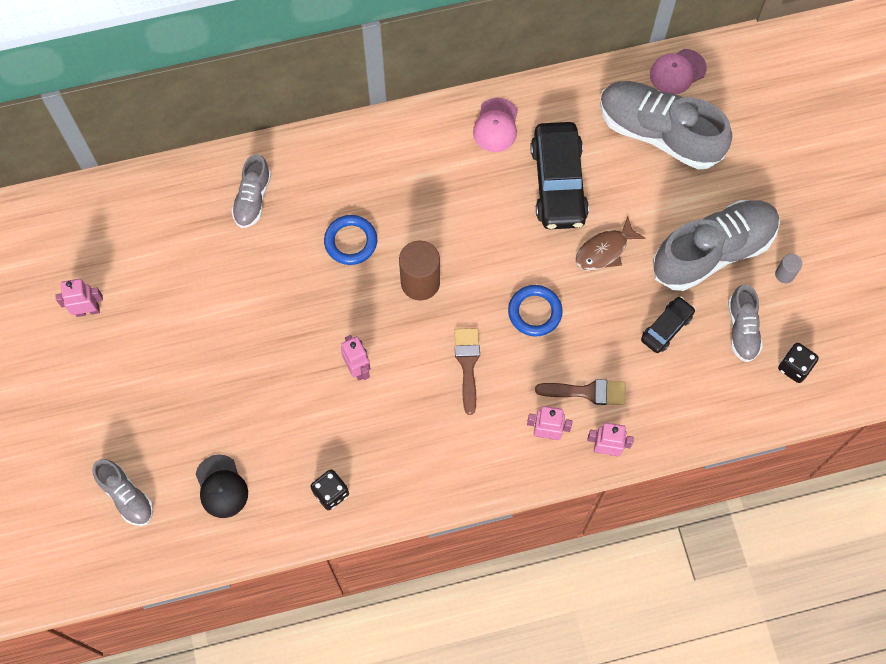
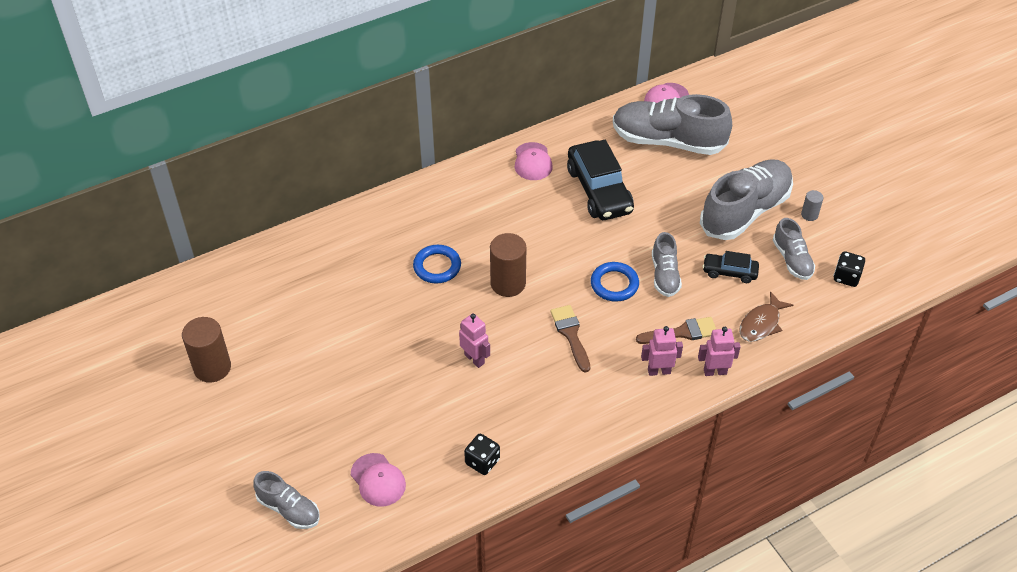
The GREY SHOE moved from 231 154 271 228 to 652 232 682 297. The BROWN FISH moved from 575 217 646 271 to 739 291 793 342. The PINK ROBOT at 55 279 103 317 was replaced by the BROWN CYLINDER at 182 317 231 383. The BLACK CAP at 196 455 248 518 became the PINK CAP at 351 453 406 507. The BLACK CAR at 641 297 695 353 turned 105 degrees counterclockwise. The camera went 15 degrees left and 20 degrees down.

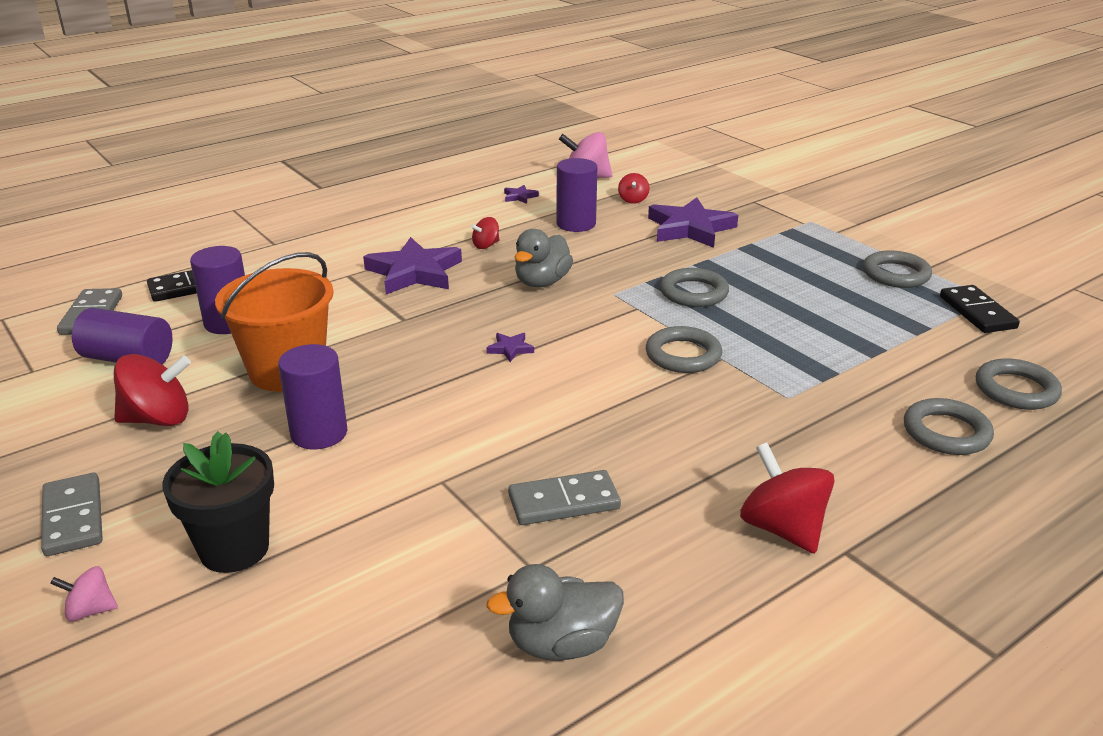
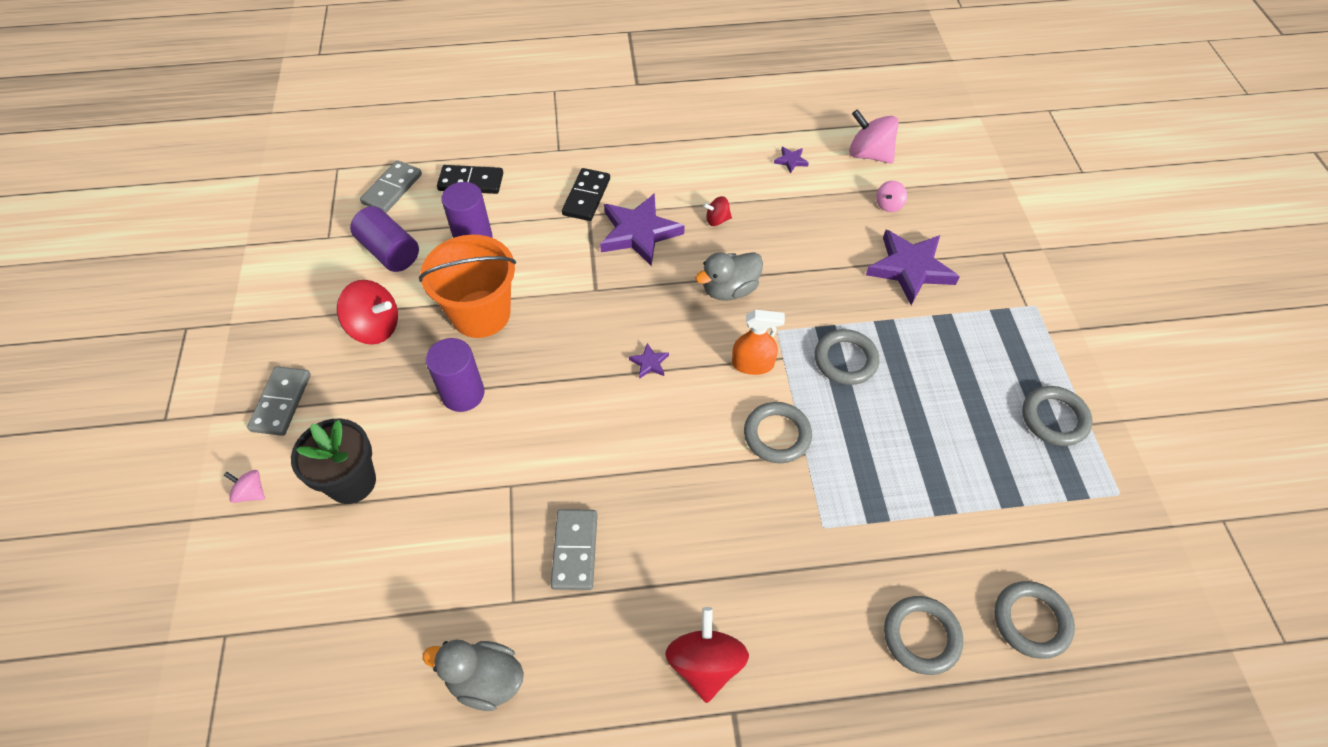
The PURPLE CYLINDER at 557 158 597 232 disappeared. The ORANGE SPRAY BOTTLE at 732 310 785 375 appeared. The BLACK DOMINO moved from 940 285 1020 333 to 562 168 610 221. The RED SPINNING TOP at 618 173 649 204 became the PINK SPINNING TOP at 876 181 907 212. The GREY DOMINO at 508 470 621 525 turned 75 degrees clockwise. The camera went 30 degrees right and 25 degrees up.

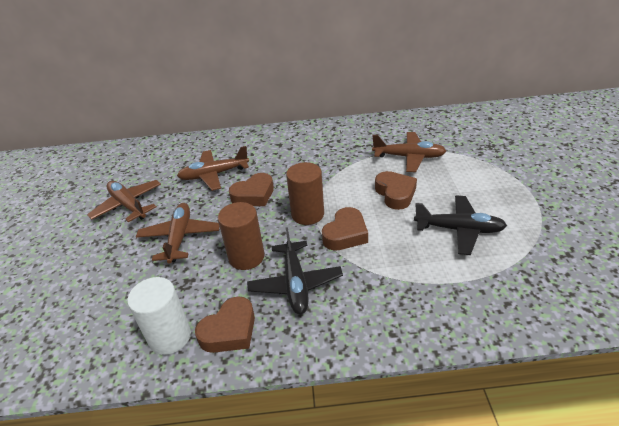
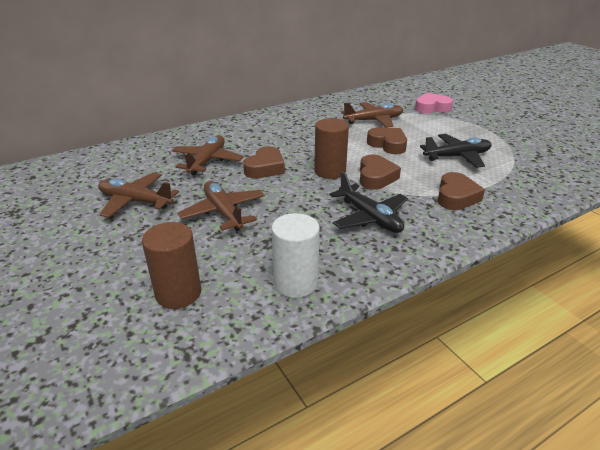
The PINK HEART at 415 93 453 114 appeared. The BROWN HEART moved from 195 296 255 353 to 438 172 485 210. The BROWN CYLINDER moved from 218 202 264 270 to 142 222 201 309. The BROWN PLANE at 177 146 249 191 turned 150 degrees clockwise. The camera went 30 degrees left and 5 degrees down.

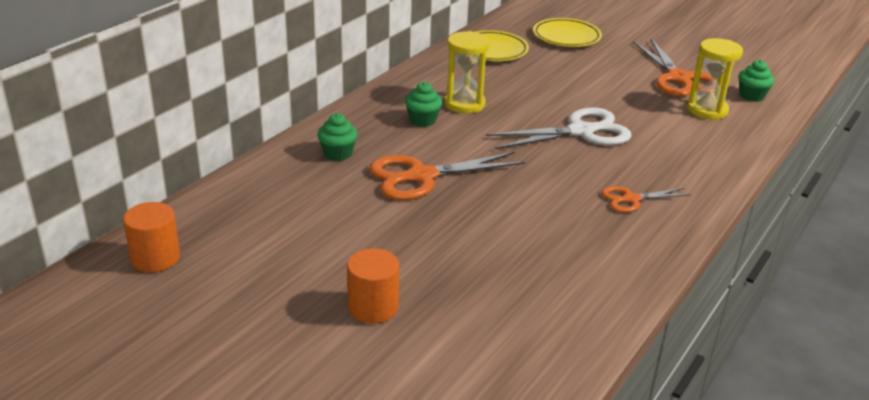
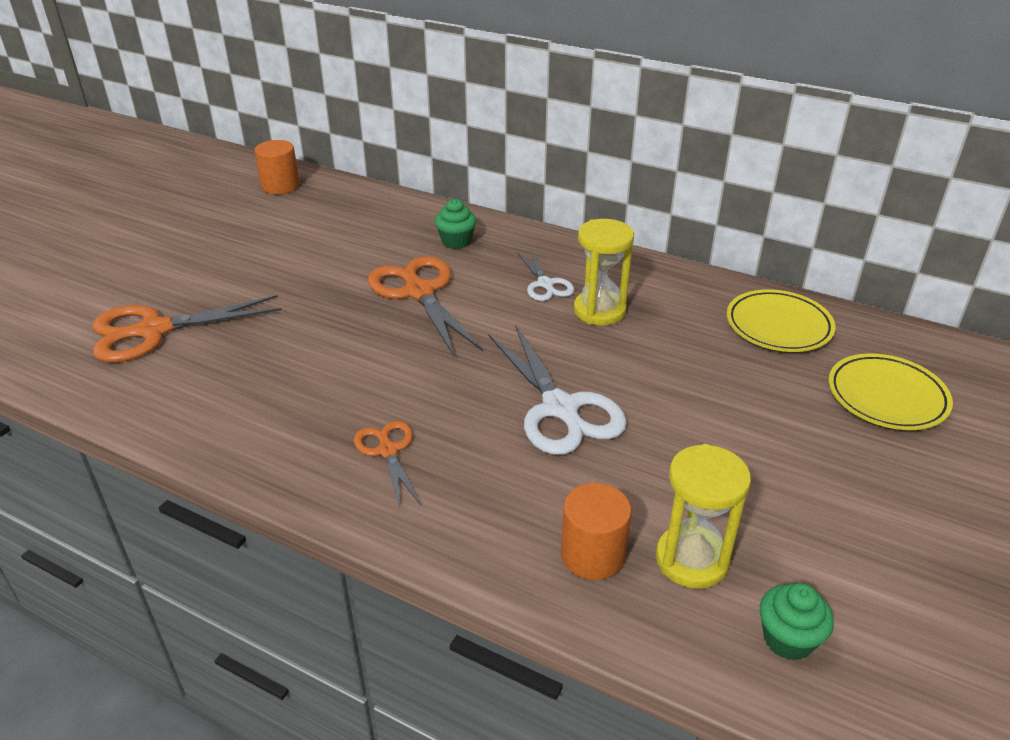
The ORANGE CYLINDER moved from 347 248 399 324 to 561 483 631 580. The ORANGE SCISSORS moved from 633 39 712 97 to 93 295 282 362. The GREEN CUPCAKE at 405 82 442 127 was replaced by the WHITE SCISSORS at 517 250 574 301. The camera went 85 degrees right and 5 degrees up.

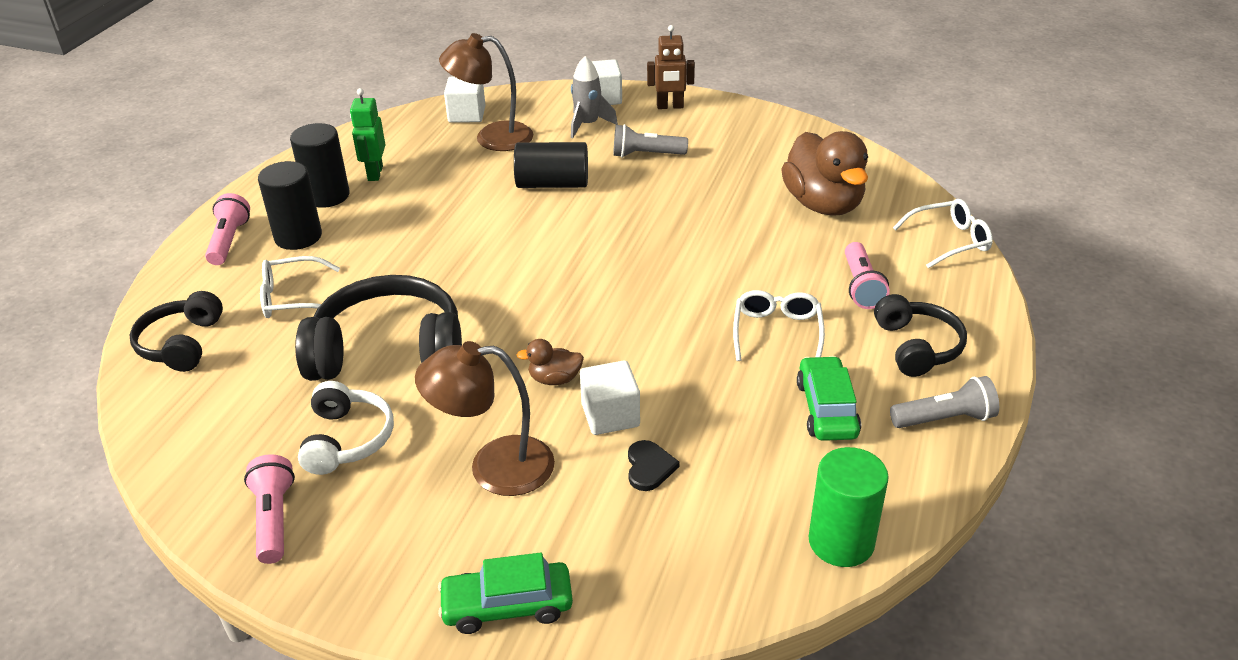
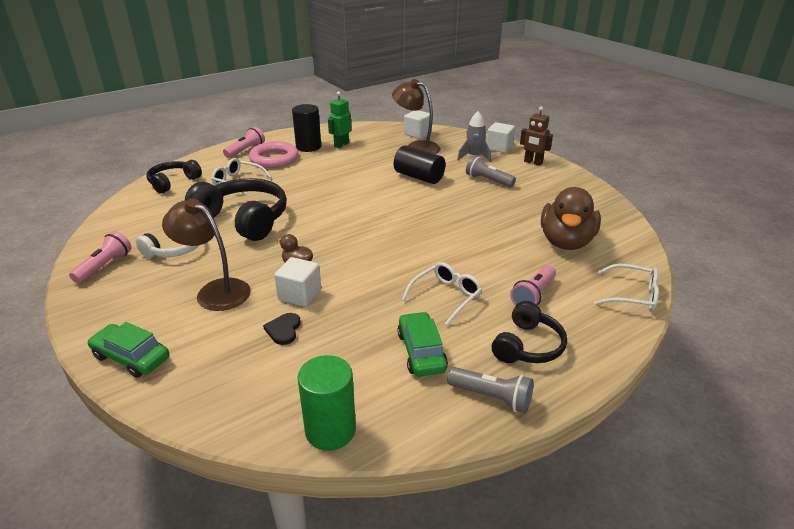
The BLACK CYLINDER at 258 161 322 250 was replaced by the PINK RING at 249 141 298 168. The BLACK HEART at 628 440 680 491 turned 150 degrees clockwise. The GREEN CAR at 797 356 861 441 turned 45 degrees counterclockwise. The camera went 35 degrees right and 5 degrees down.

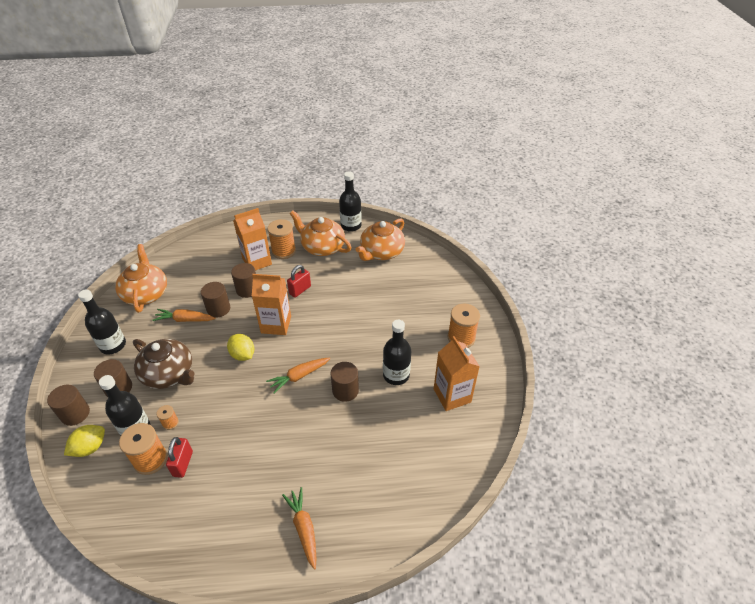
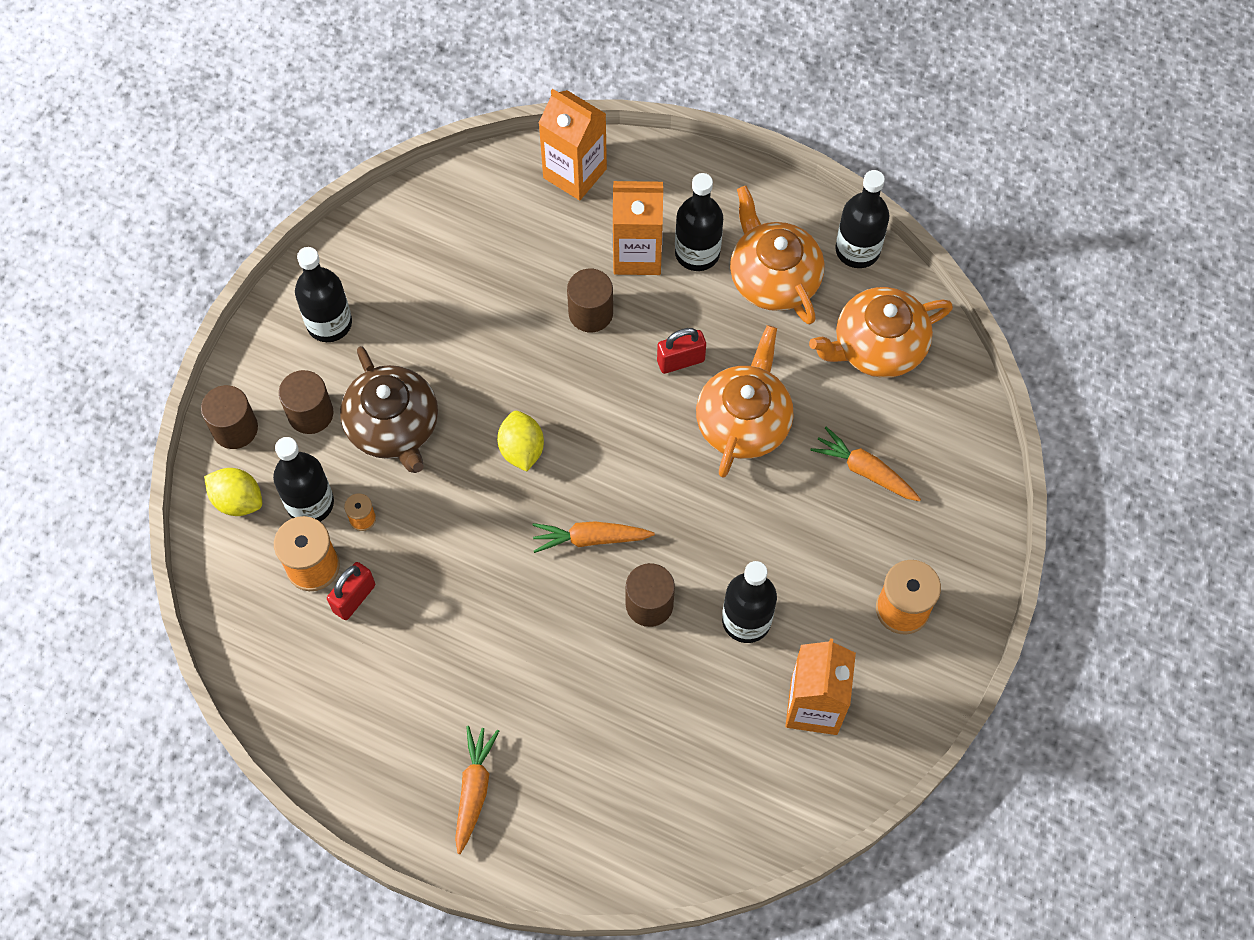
The BROWN CYLINDER at 201 282 230 317 disappeared. The ORANGE TEAPOT moved from 115 244 167 313 to 696 325 794 478. The ORANGE CARROT moved from 152 309 215 322 to 810 427 921 501. The ORANGE CARTON moved from 252 274 291 335 to 539 89 607 200. The ORANGE SPOOL at 267 219 296 259 was replaced by the BLACK BOTTLE at 675 173 723 271. The YELLOW LEMON at 64 425 105 457 turned 45 degrees clockwise. The camera went 30 degrees right and 20 degrees up.

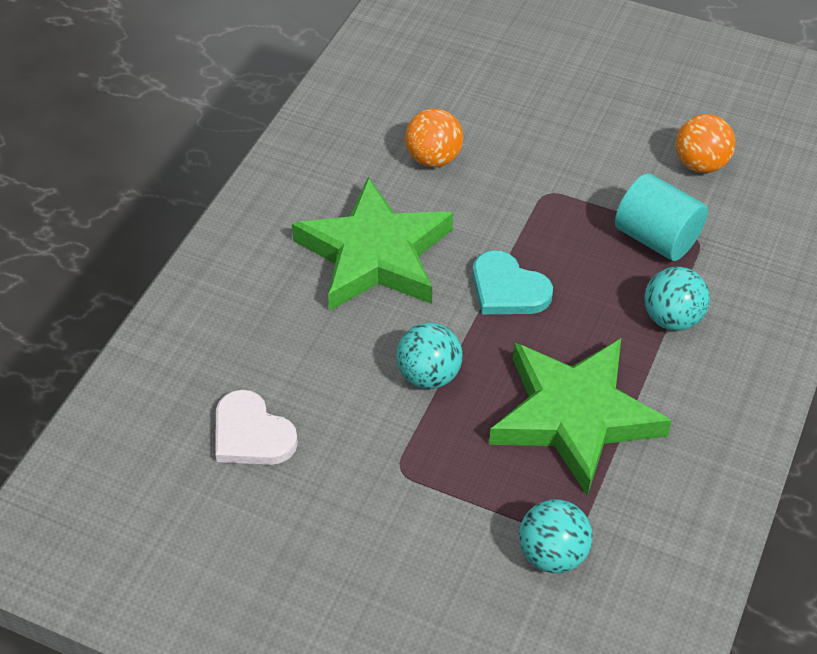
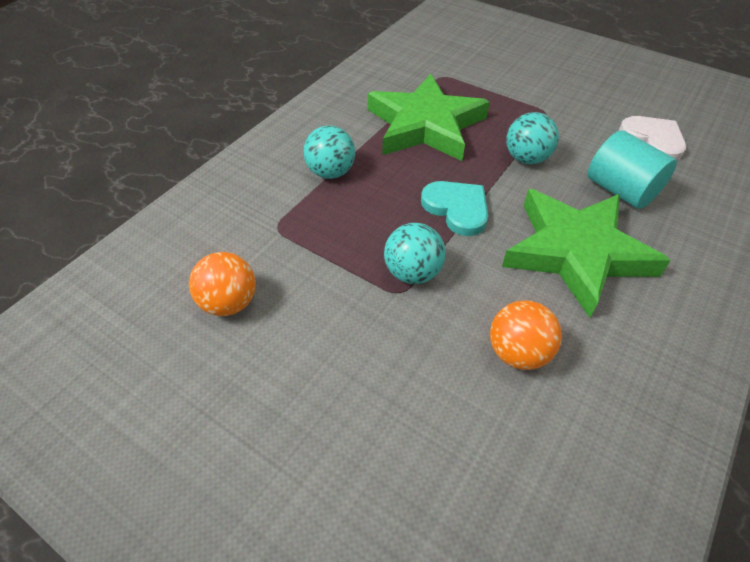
The TURQUOISE BALL moved from 519 499 593 573 to 384 223 445 284. The TURQUOISE CYLINDER moved from 615 173 708 261 to 588 130 677 209. The camera went 170 degrees left and 0 degrees up.

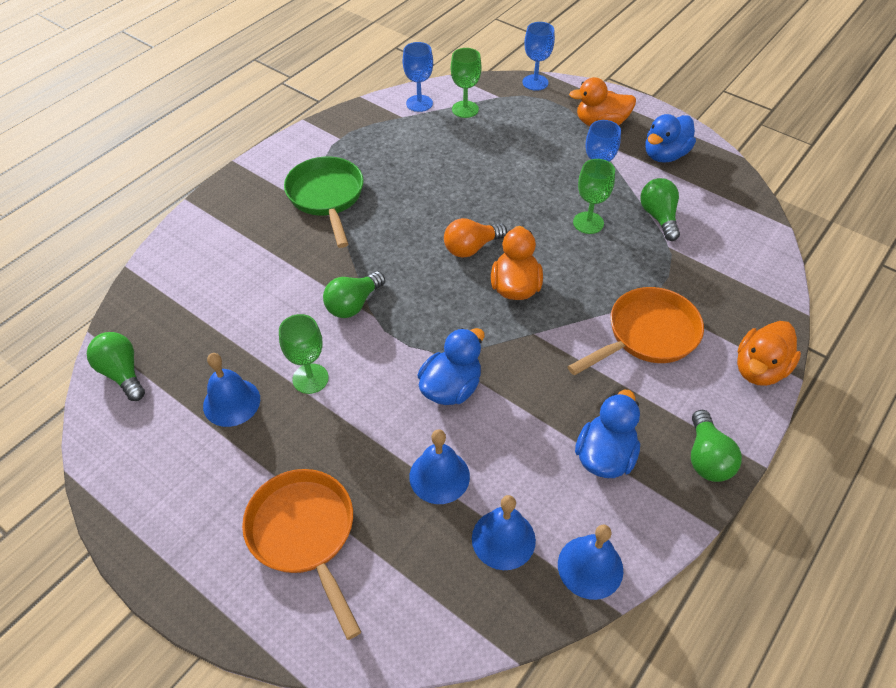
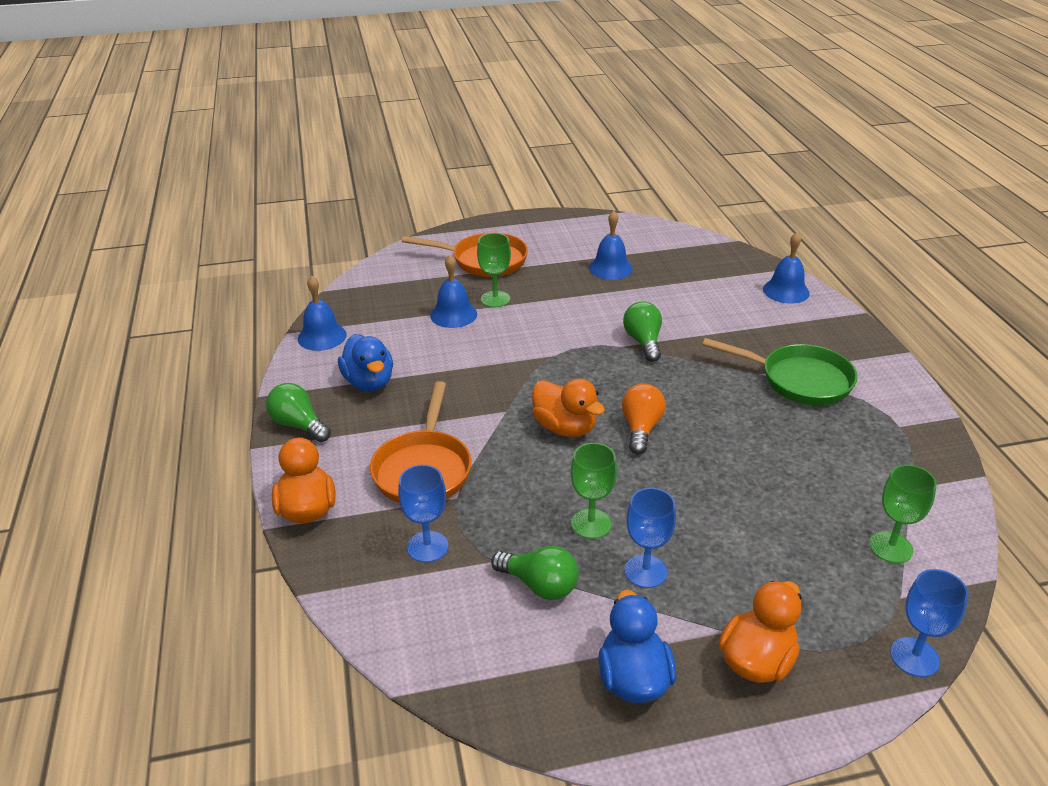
The GREEN LIGHT BULB at 87 332 145 401 disappeared. The BLUE DUCK at 418 328 484 405 disappeared. The GREEN GOBLET moved from 279 314 329 394 to 477 233 511 307. The BLUE GOBLET moved from 403 42 433 112 to 398 465 448 562. The BLUE BELL moved from 472 495 536 570 to 763 232 810 304. The camera went 130 degrees right and 15 degrees down.

